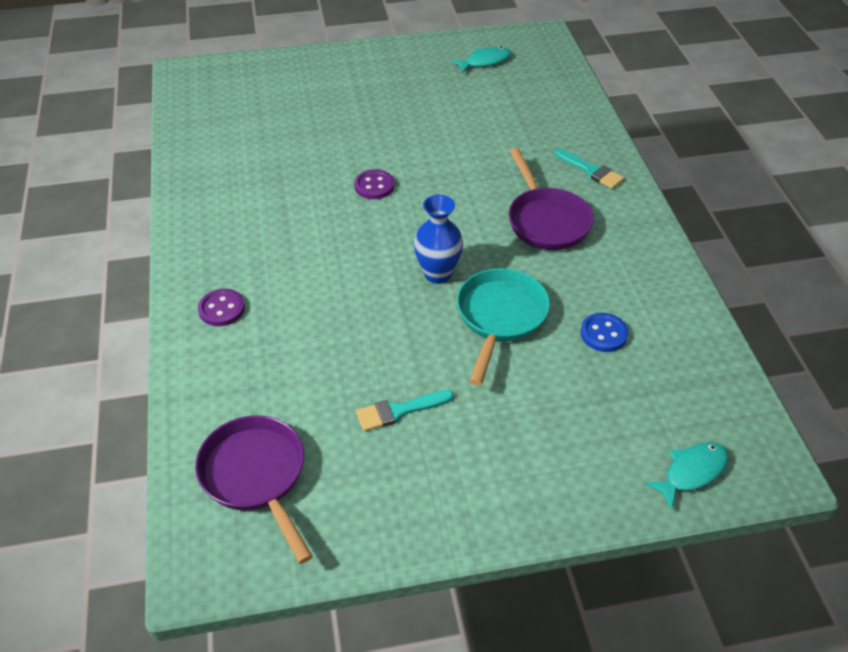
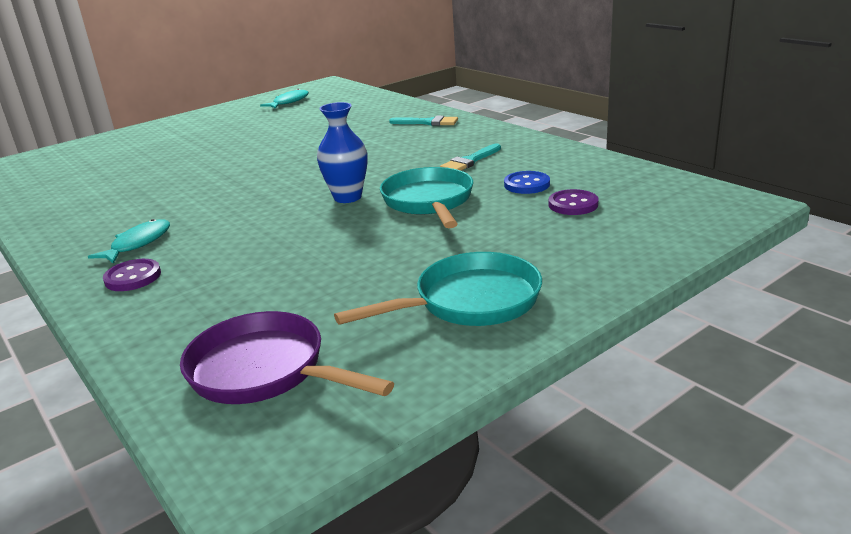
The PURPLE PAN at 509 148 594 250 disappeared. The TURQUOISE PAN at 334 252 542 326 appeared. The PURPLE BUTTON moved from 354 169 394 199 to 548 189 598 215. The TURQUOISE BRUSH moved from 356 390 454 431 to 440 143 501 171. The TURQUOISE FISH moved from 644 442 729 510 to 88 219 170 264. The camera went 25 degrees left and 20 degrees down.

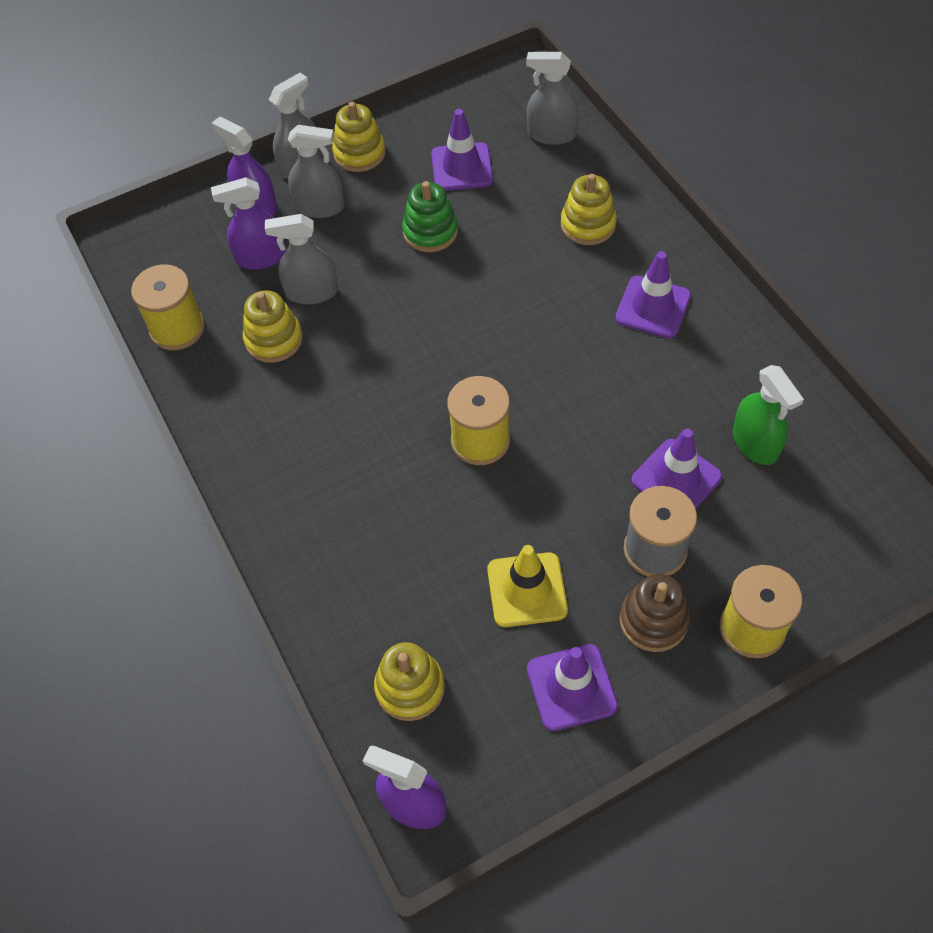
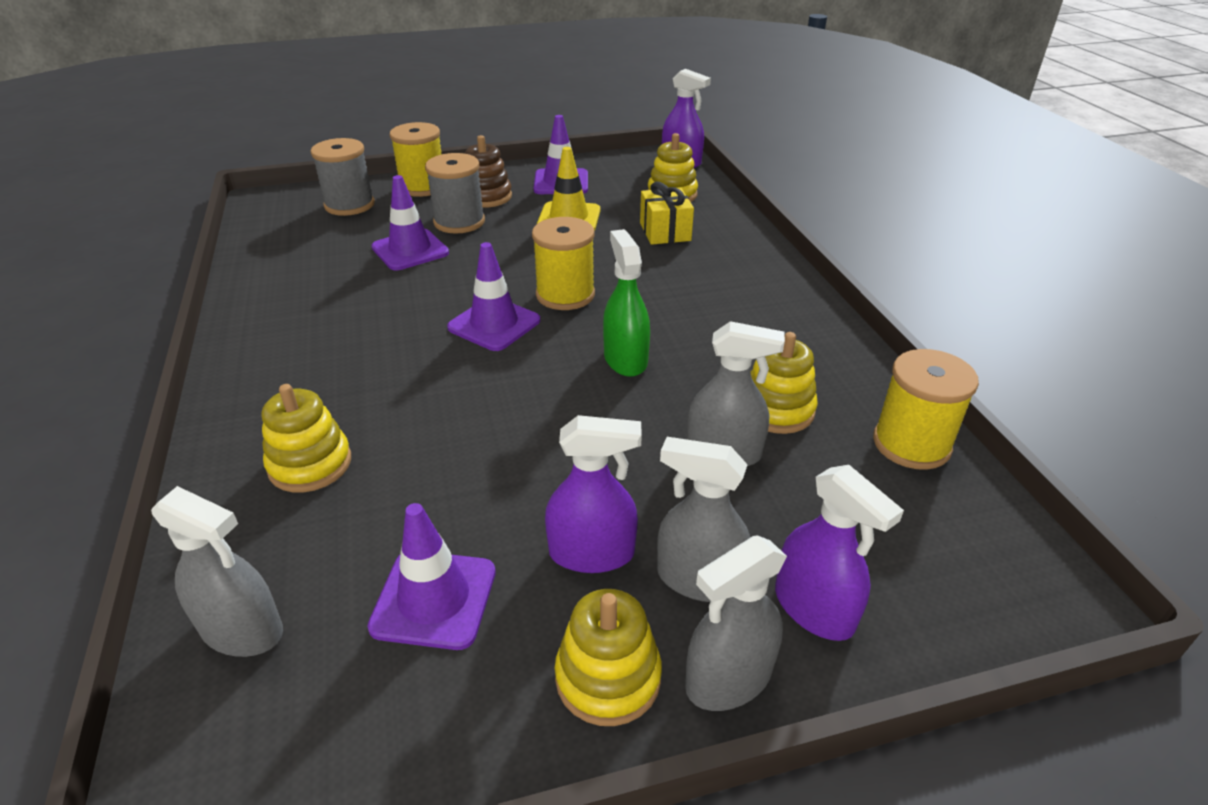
The GREEN STACKING TOY at 402 181 458 252 disappeared. The GREY SPOOL at 310 138 375 216 appeared. The YELLOW GIFT at 640 182 694 245 appeared. The PURPLE SPRAY BOTTLE moved from 211 177 286 270 to 545 415 642 573. The PURPLE TRAFFIC CONE moved from 615 251 691 338 to 447 242 540 351. The GREEN SPRAY BOTTLE moved from 733 365 804 465 to 603 229 650 377. The camera went 170 degrees left and 20 degrees down.

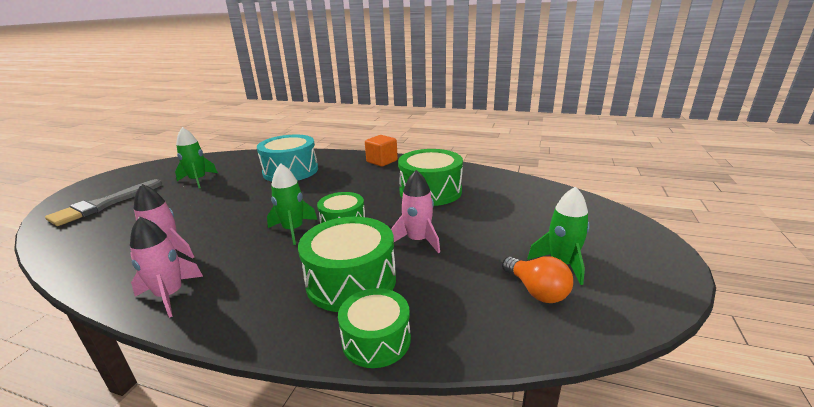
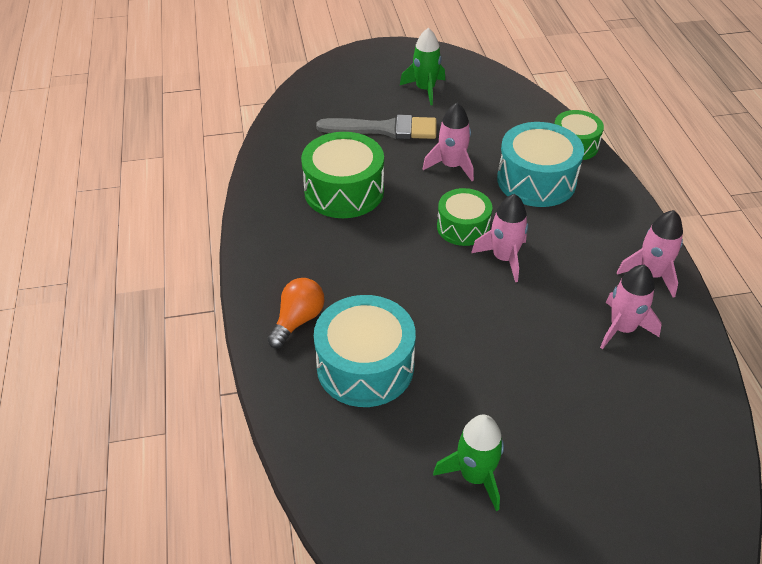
The ORANGE CUBE at 365 135 398 167 disappeared. The GREY BRUSH moved from 45 179 162 226 to 316 115 437 139. The ORANGE LIGHT BULB moved from 502 256 573 303 to 268 278 325 348. The GREEN ROCKET at 267 163 317 245 became the PINK ROCKET at 471 194 528 282. The GREEN DRUM at 298 217 396 312 became the TURQUOISE DRUM at 497 122 584 207. The camera went 120 degrees left and 20 degrees up.

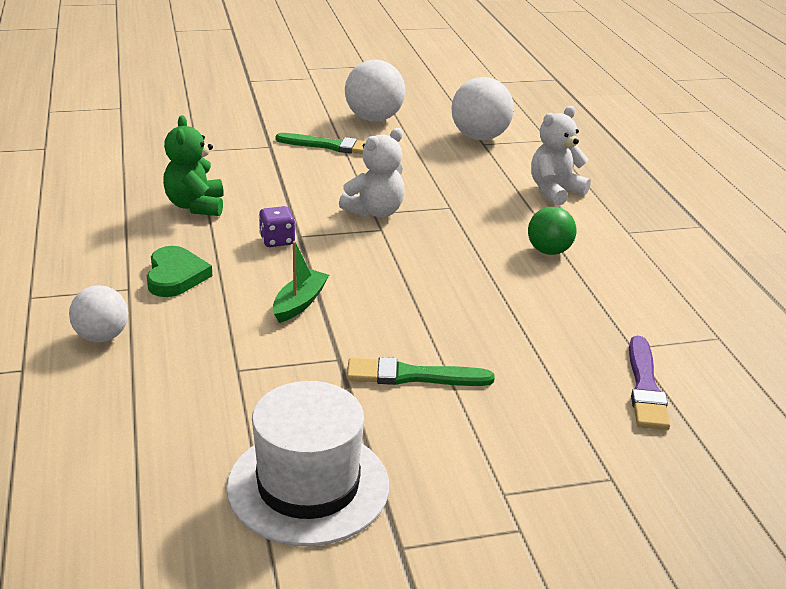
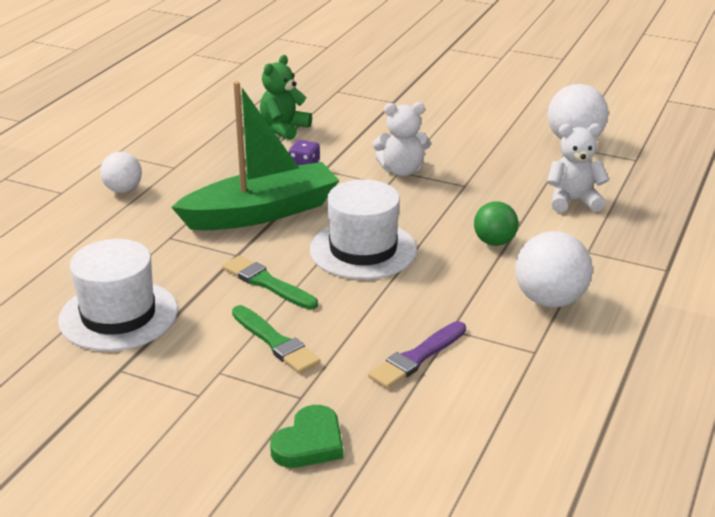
The WHITE HAT at 310 180 417 280 appeared. The GREEN HEART moved from 147 246 213 297 to 270 405 343 468. The GREEN BRUSH moved from 276 133 366 154 to 232 305 320 374. The WHITE BALL moved from 345 60 405 122 to 515 231 593 307. The GREEN BOAT at 273 241 329 323 changed to 2.38 times the size. The camera went 40 degrees right and 0 degrees up.

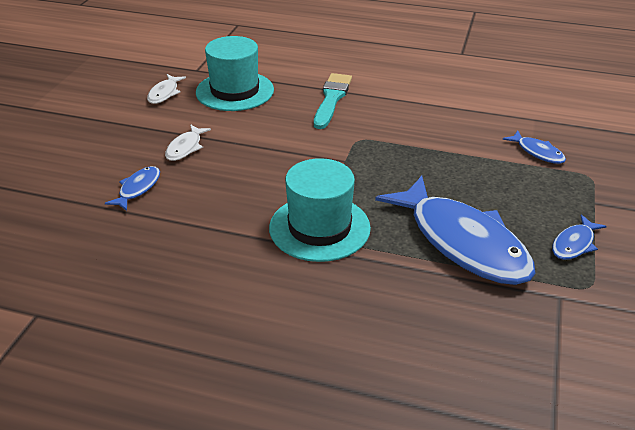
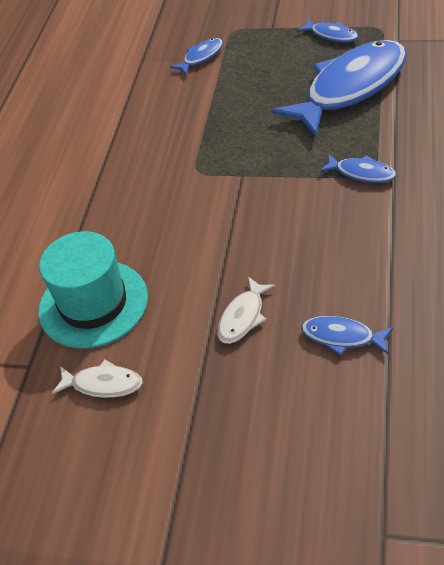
The TURQUOISE BRUSH at 314 73 352 129 disappeared. The TURQUOISE HAT at 269 158 371 262 was replaced by the BLUE FISH at 319 153 397 183. The WHITE FISH at 165 124 211 161 turned 105 degrees clockwise. The camera went 90 degrees left and 10 degrees up.

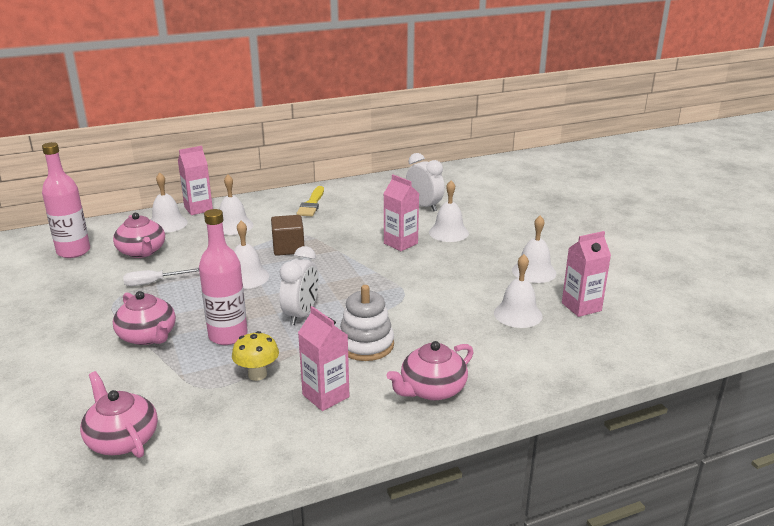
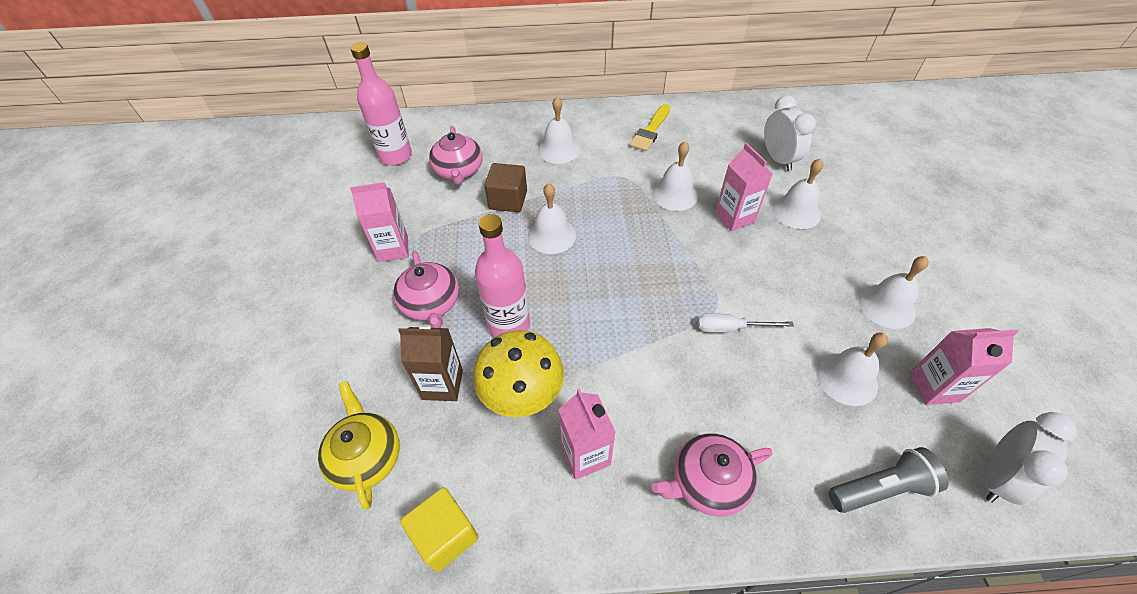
The WHITE STACKING TOY at 340 285 394 361 disappeared. The BROWN CARTON at 398 325 463 401 appeared. The YELLOW CUBE at 400 487 478 572 appeared. The GREY FLASHLIGHT at 829 447 949 513 appeared. The WHITE SCREWDRIVER moved from 123 268 199 286 to 698 313 794 333. The WHITE BELL moved from 151 172 188 233 to 652 141 698 211. The PINK CARTON moved from 178 146 213 215 to 350 182 409 262. The BROWN CUBE moved from 271 215 304 256 to 484 163 527 212. The WHITE CLOCK moved from 279 246 319 325 to 984 412 1076 505. The PINK TEAPOT at 80 371 158 458 became the YELLOW TEAPOT at 318 381 400 509. The YELLOW MUSHROOM at 232 331 279 381 changed to 1.67 times the size. The camera went 20 degrees right and 25 degrees up.

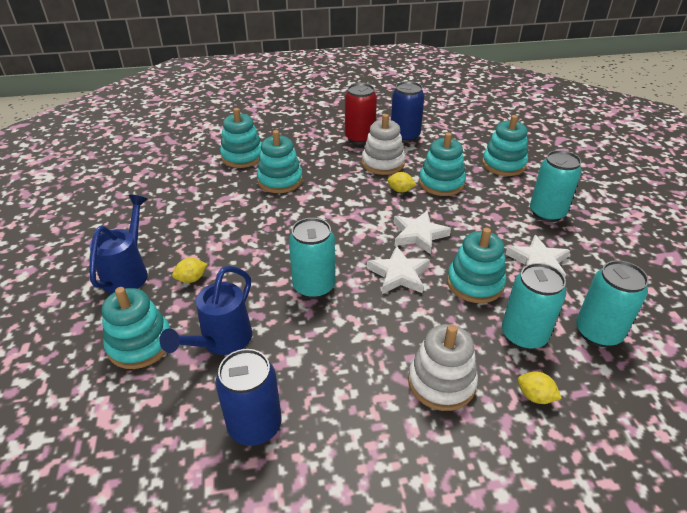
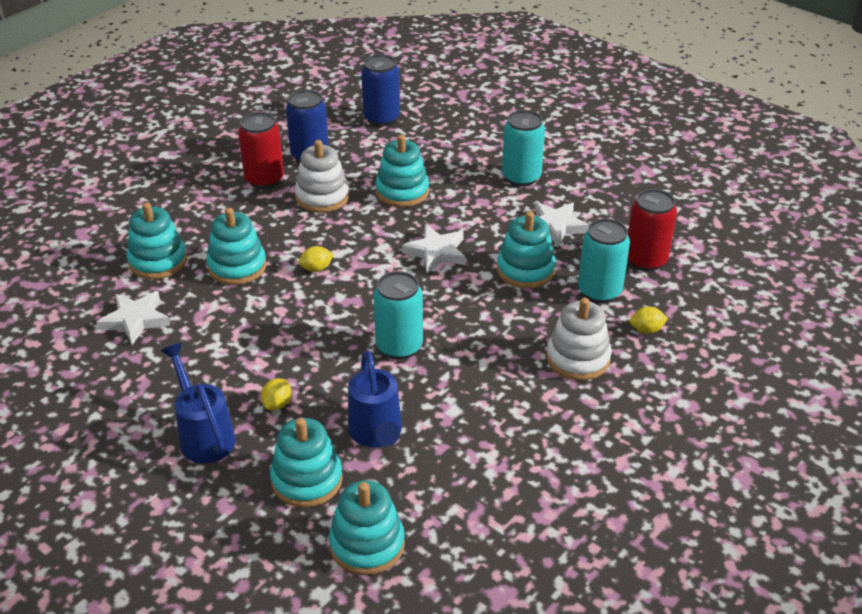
The BLUE CAN moved from 216 349 282 446 to 361 54 400 126. The WHITE STAR moved from 367 246 430 294 to 97 291 170 345. The YELLOW LEMON moved from 387 172 416 193 to 299 246 334 272. The TURQUOISE STACKING TOY moved from 482 115 528 176 to 329 480 405 575. The TURQUOISE CAN at 576 260 649 347 became the RED CAN at 628 189 677 271. The camera went 40 degrees left and 0 degrees up.

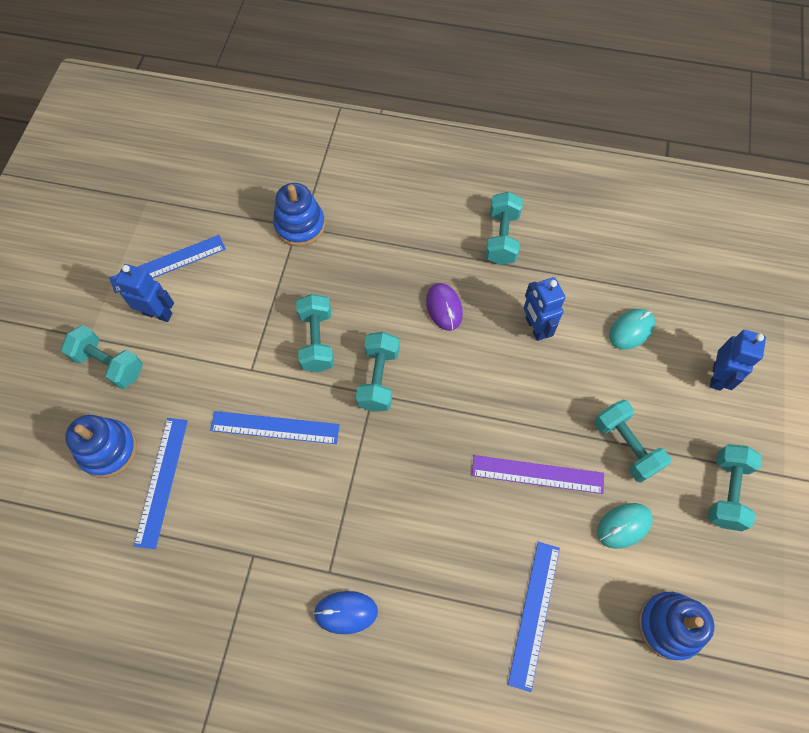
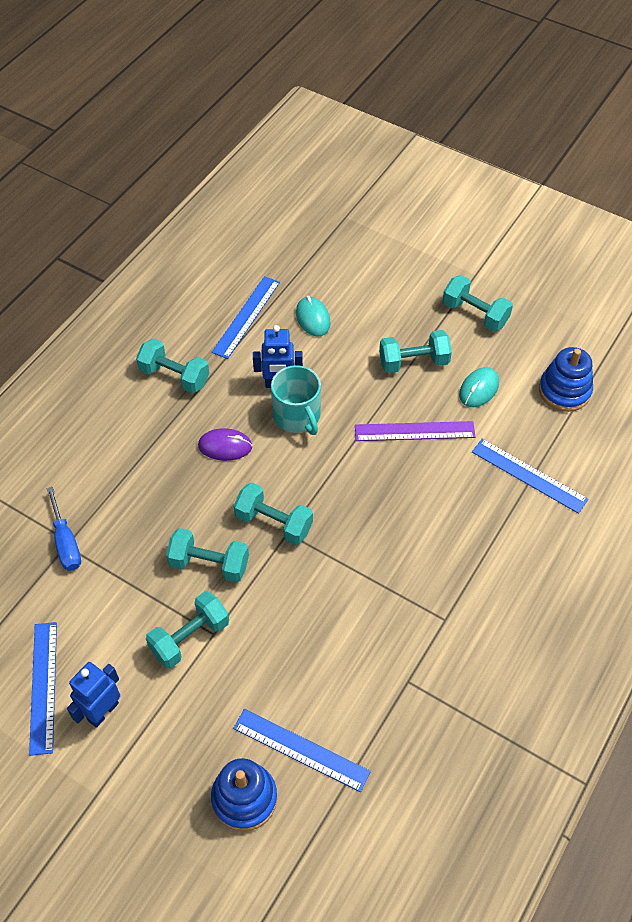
The BLUE MOUSE at 313 591 378 634 disappeared. The BLUE ROBOT at 710 330 766 391 disappeared. The TURQUOISE MUG at 271 365 321 435 appeared. The TURQUOISE DUMBBELL moved from 61 325 143 389 to 146 591 229 668. The BLUE RULER moved from 210 411 340 444 to 212 276 280 359. The BLUE STACKING TOY at 273 183 325 247 was replaced by the BLUE SCREWDRIVER at 46 487 81 571. The PURPLE RULER at 472 455 604 494 turned 60 degrees clockwise. The TURQUOISE MOUSE at 597 503 653 549 turned 45 degrees clockwise. The camera went 70 degrees left and 10 degrees down.

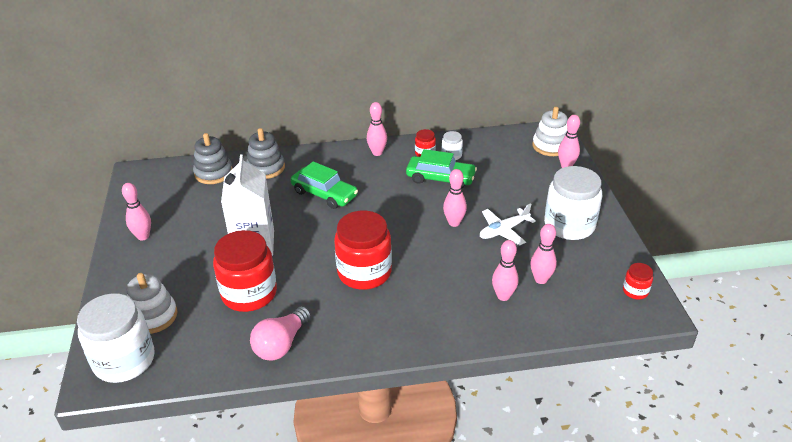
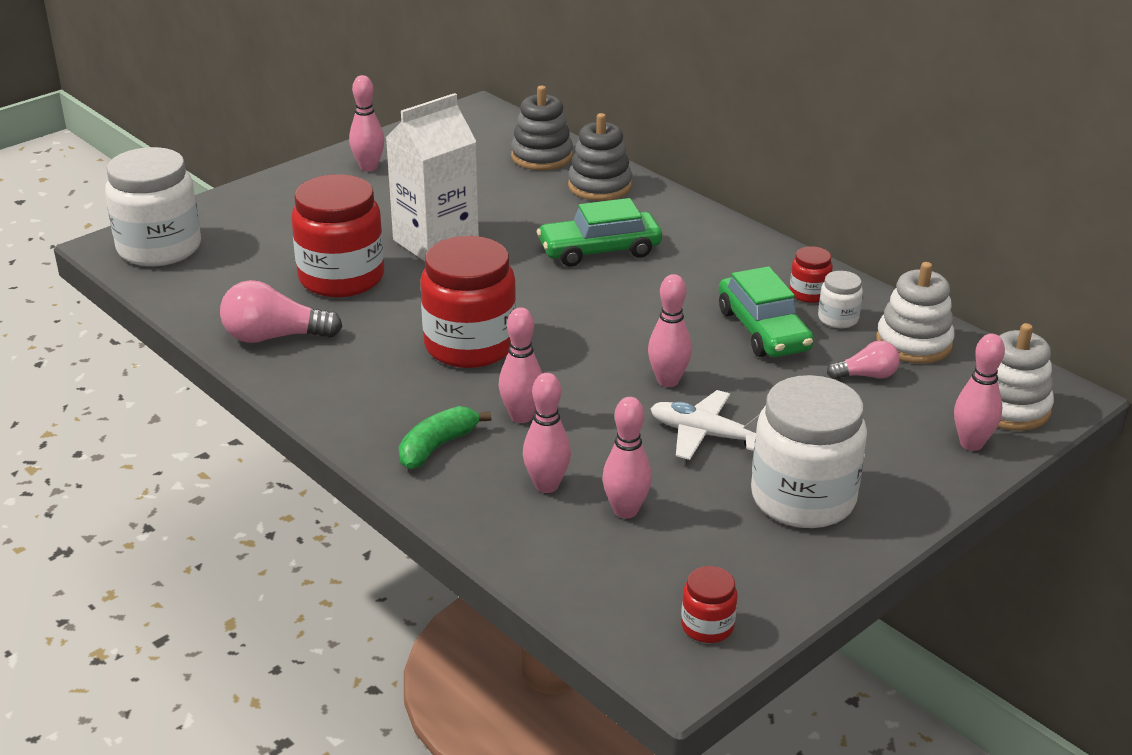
The GREEN BANANA at 399 406 491 469 appeared. The PINK LIGHT BULB at 827 340 900 379 appeared. The WHITE STACKING TOY moved from 127 273 178 334 to 876 262 955 364. The PINK BOWLING PIN moved from 367 102 387 156 to 499 307 542 423. The GREEN CAR at 290 161 358 209 turned 75 degrees clockwise. The camera went 55 degrees right and 5 degrees down.

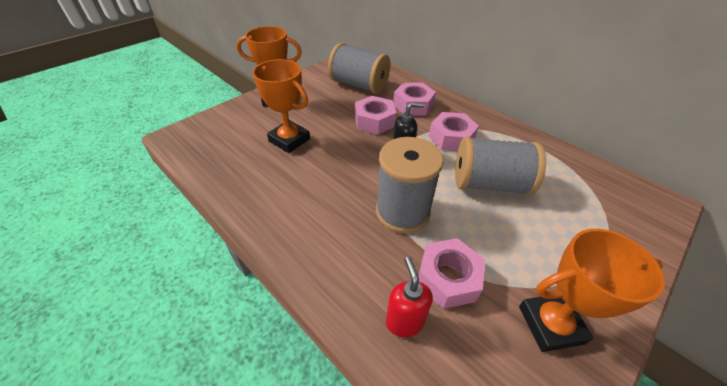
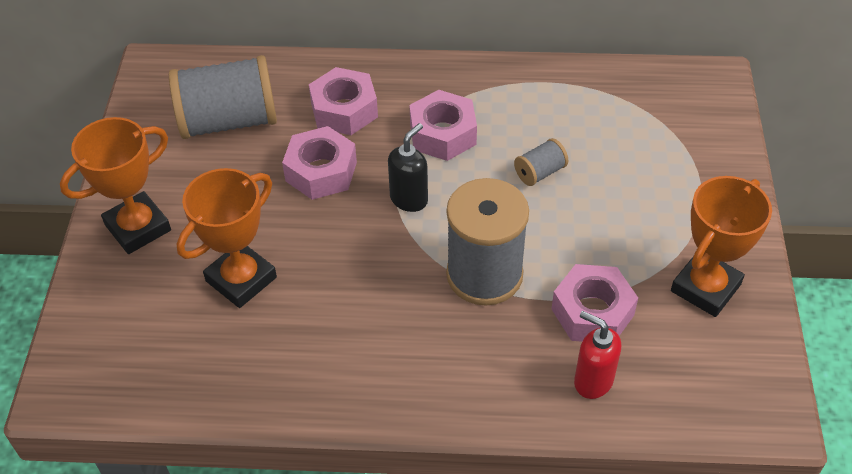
The ORANGE TROPHY at 252 59 310 153 turned 45 degrees counterclockwise. The GREY SPOOL at 455 136 546 195 changed to 0.45 times the size. The camera went 40 degrees left and 5 degrees up.

